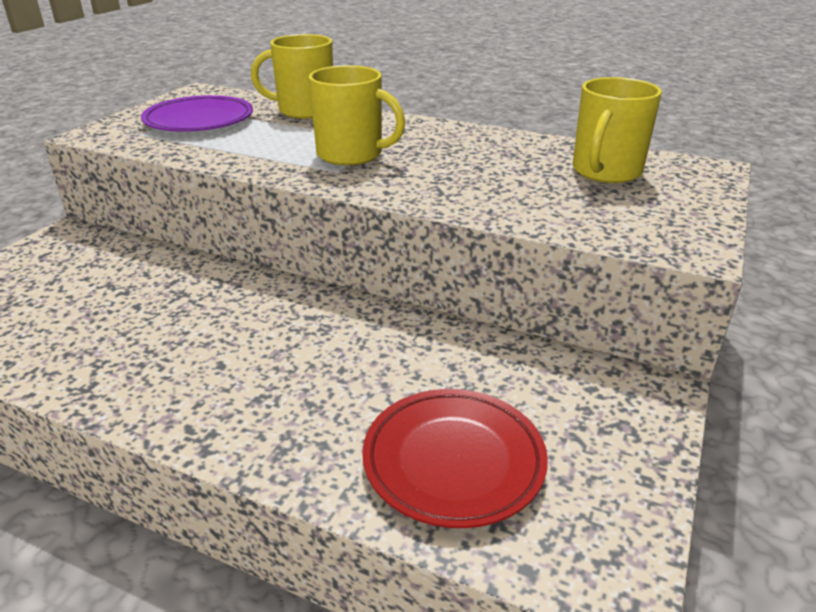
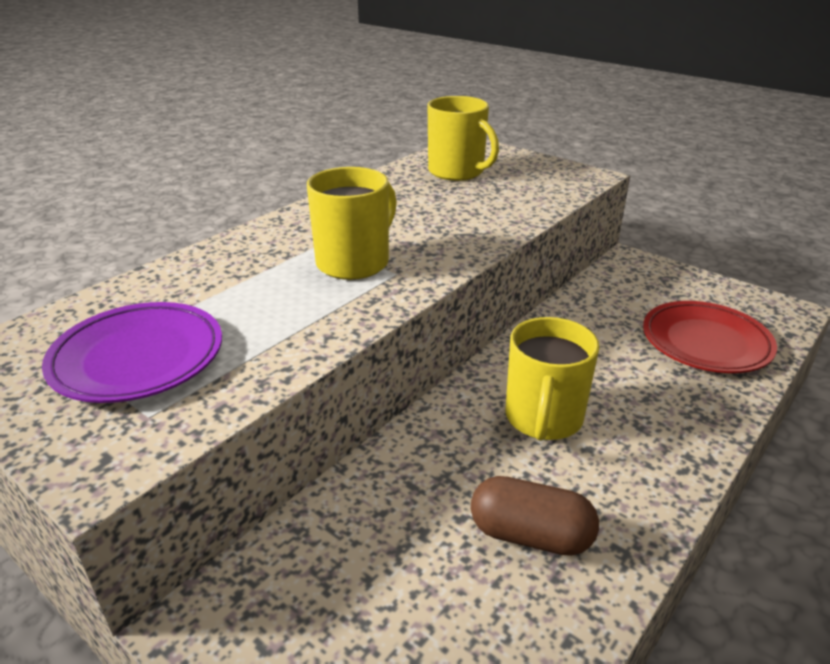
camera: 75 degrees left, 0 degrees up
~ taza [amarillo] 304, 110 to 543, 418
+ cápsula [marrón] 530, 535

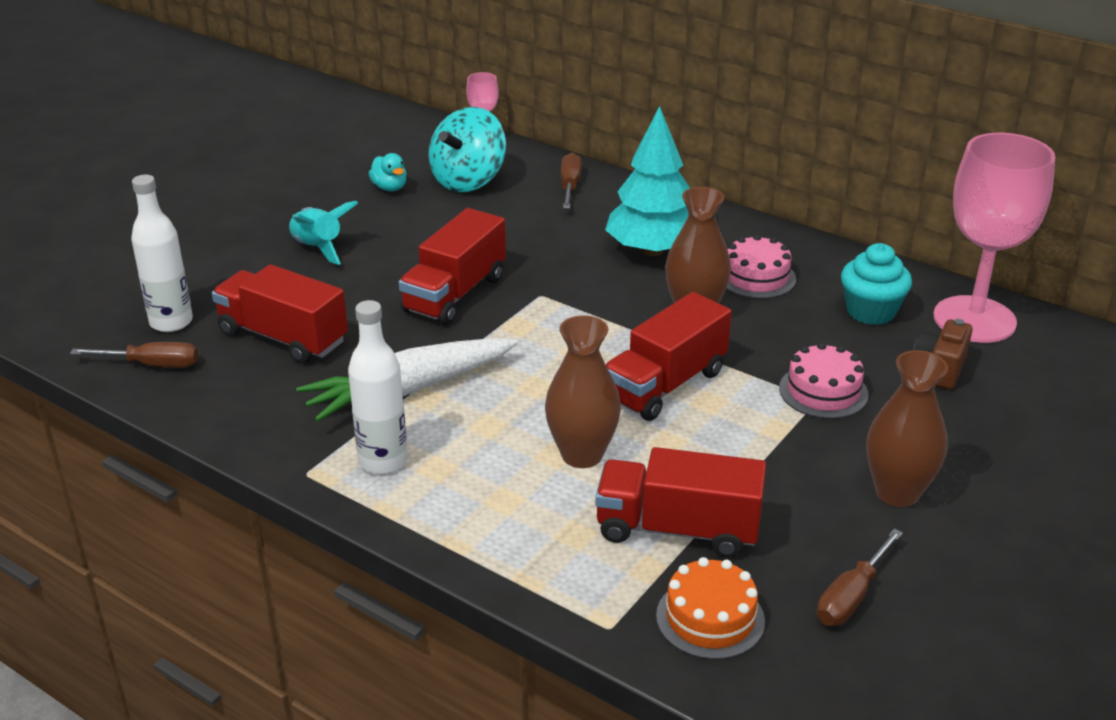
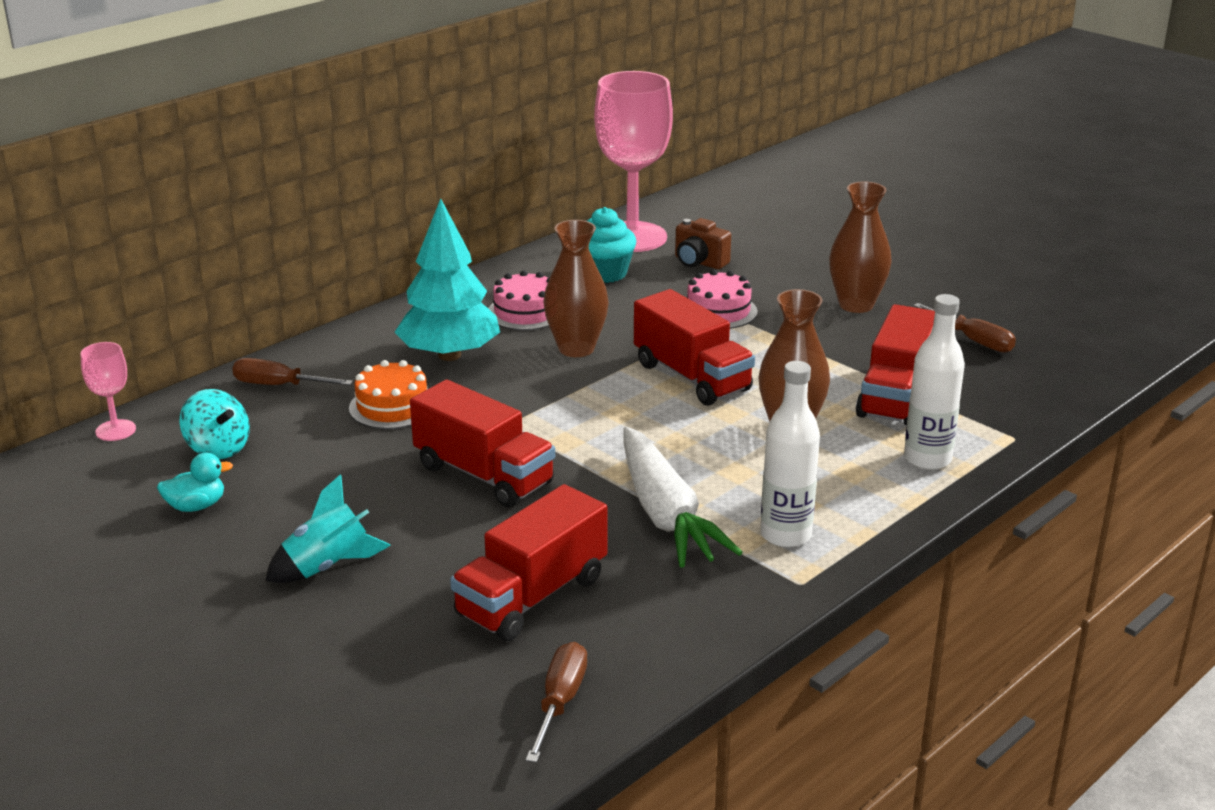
camera: 80 degrees left, 5 degrees down
~ peonza [turquesa] 468, 180 = 218, 448 x0.64
~ botella [blanco] 171, 322 to 927, 459
~ tarta [naranja] 710, 618 to 392, 406

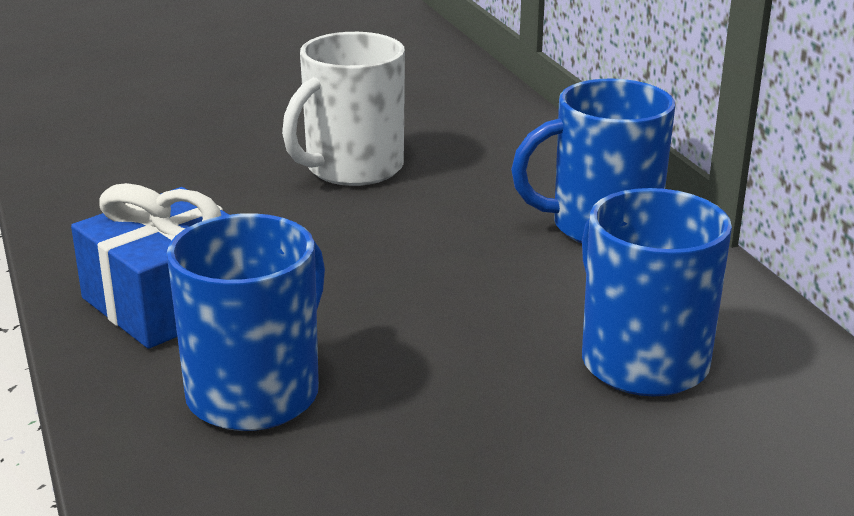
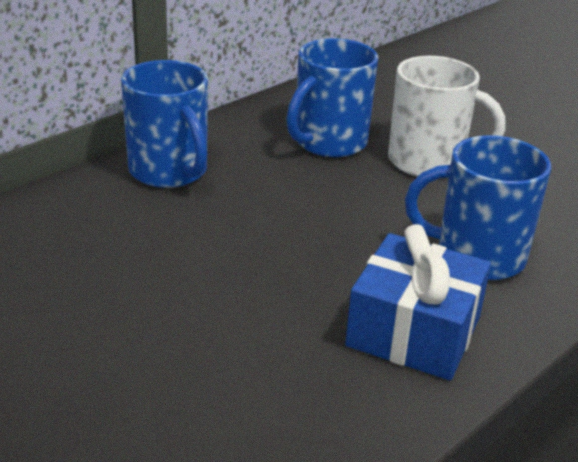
camera: 115 degrees left, 5 degrees up
~ taza [blanco] 352, 168 to 428, 162

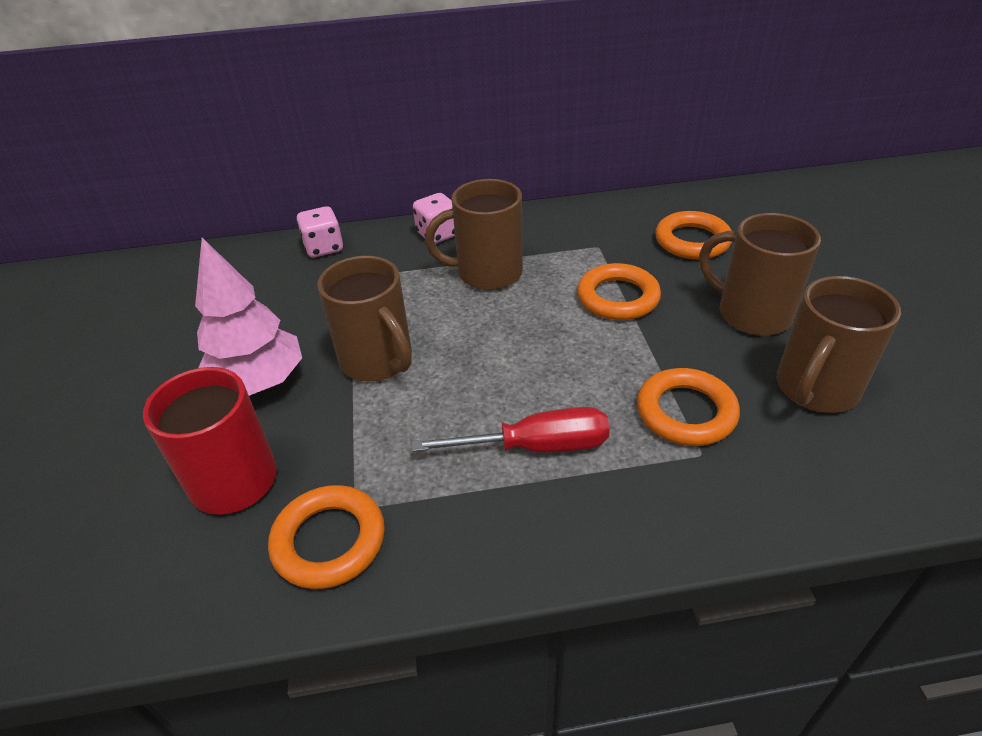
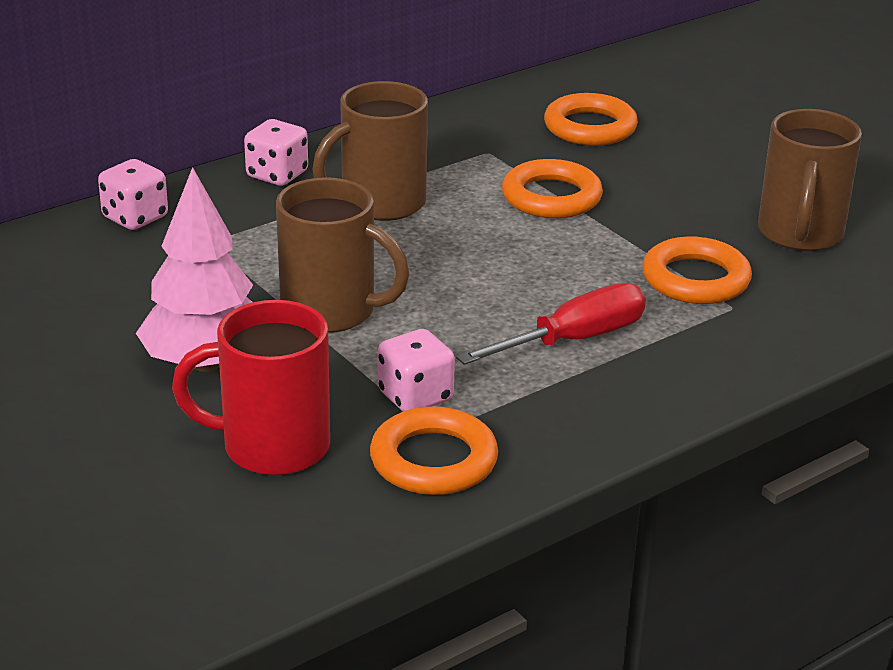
camera: 30 degrees left, 10 degrees down
- taza [marrón] 751, 314
+ dado [rosa] 415, 397

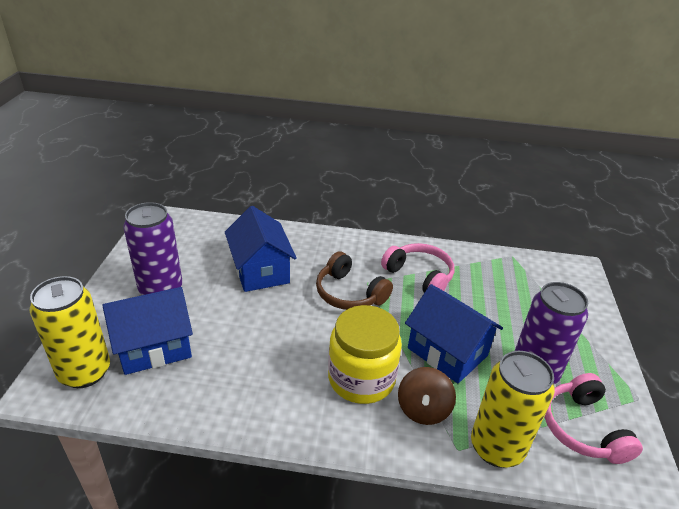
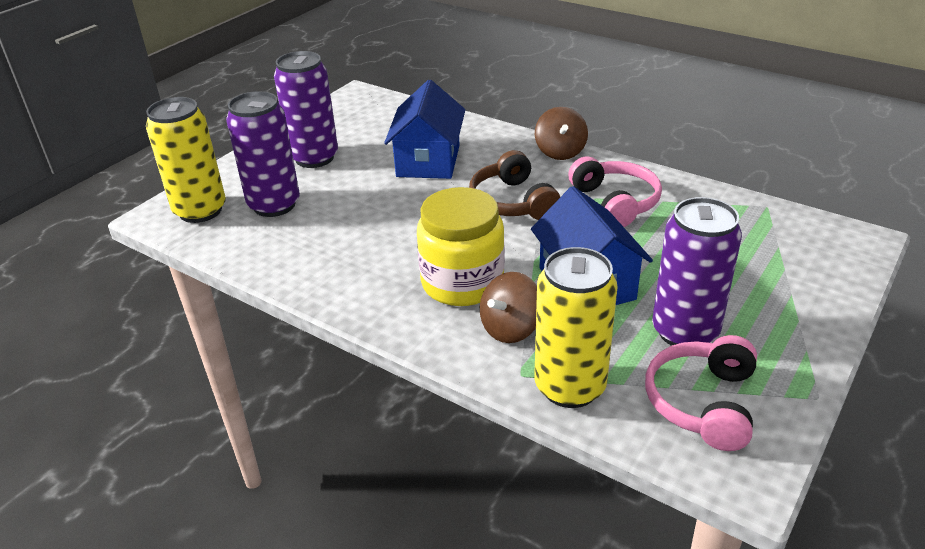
camera: 30 degrees right, 0 degrees up
~ casa [azul] 154, 347 to lata [morado] 274, 205
+ peonza [marrón] 560, 152

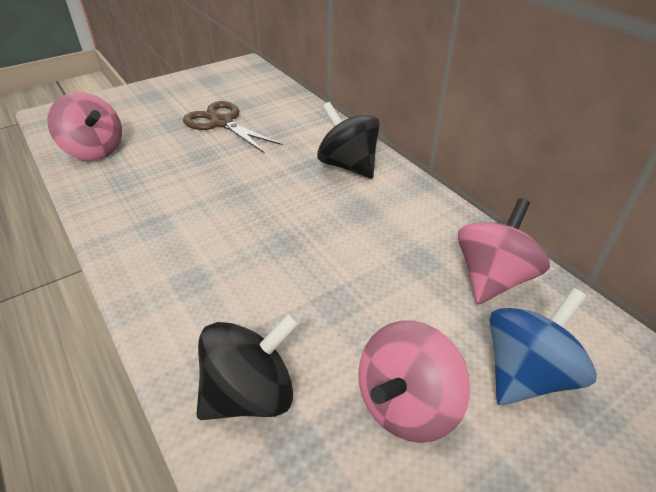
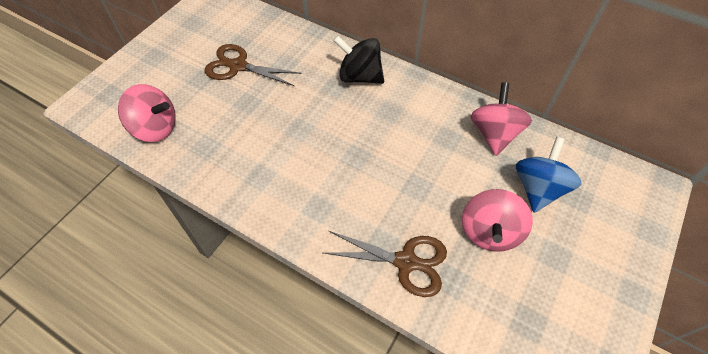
camera: 25 degrees left, 15 degrees up
~ peonza [negro] 251, 394 to tijeras [marrón] 406, 262

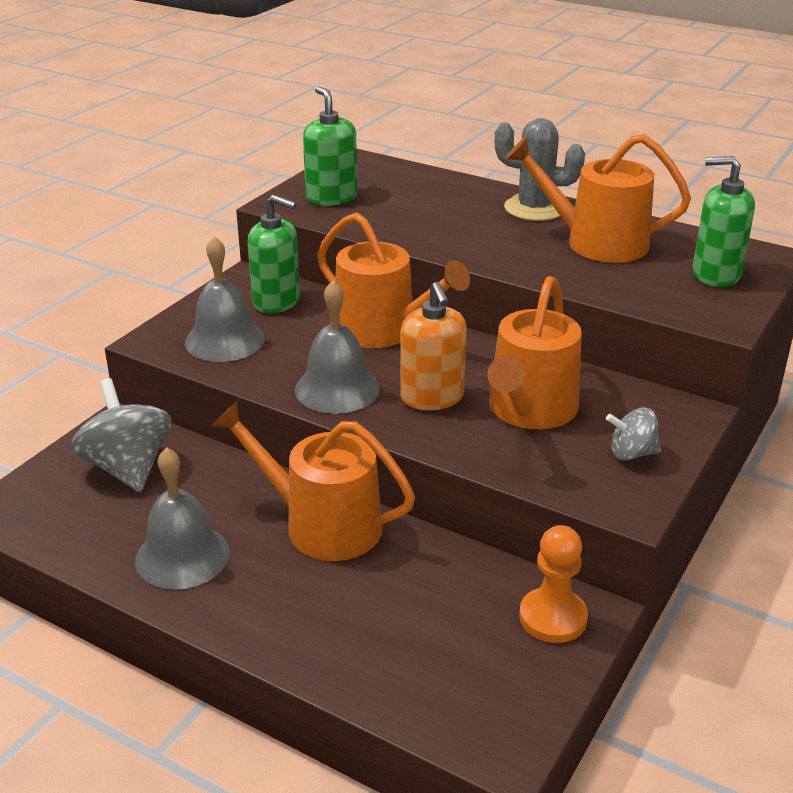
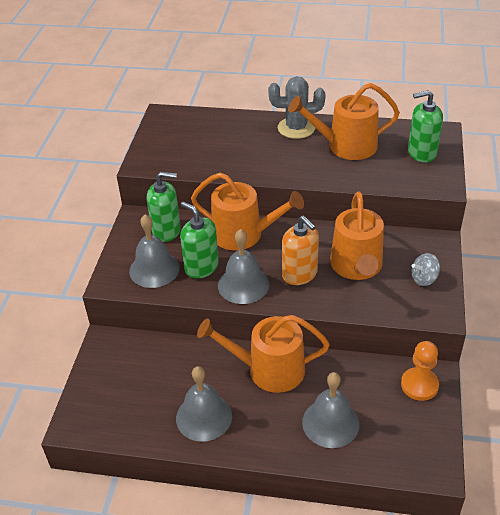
camera: 20 degrees left, 10 degrees up
~ dispensador de jabón [verde] 331, 198 to 201, 267
- peonza [gris] 128, 467
+ campana [gris] 330, 423

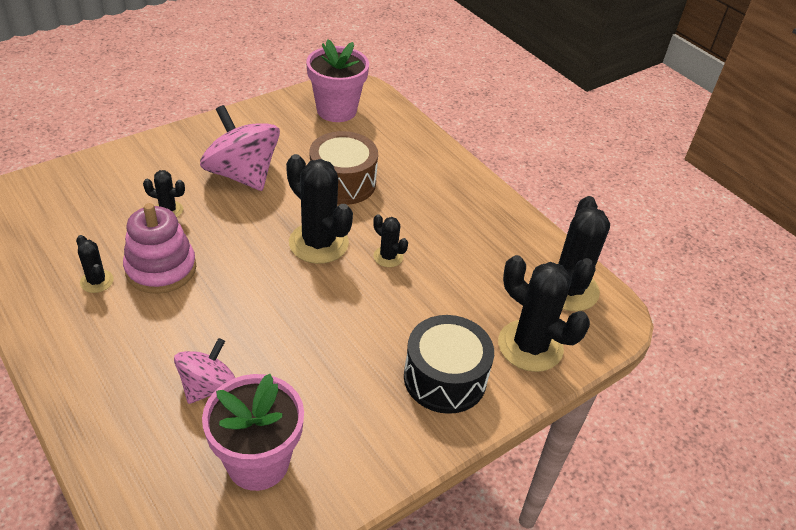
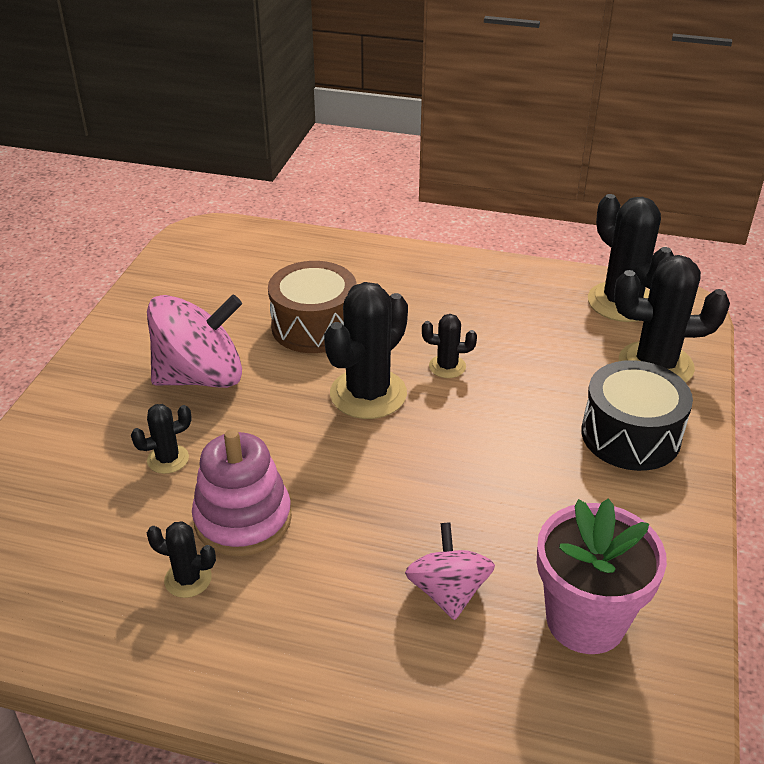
camera: 35 degrees left, 5 degrees down
- maceta [rosa] 336, 110
~ peonza [rosa] 242, 174 = 201, 377 150 degrees clockwise
~ cactus [negro] 318, 243 = 368, 394 60 degrees counterclockwise

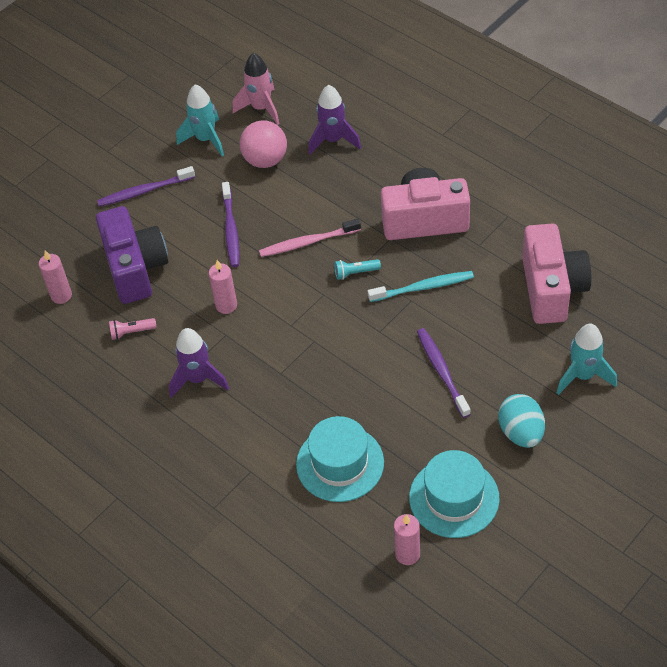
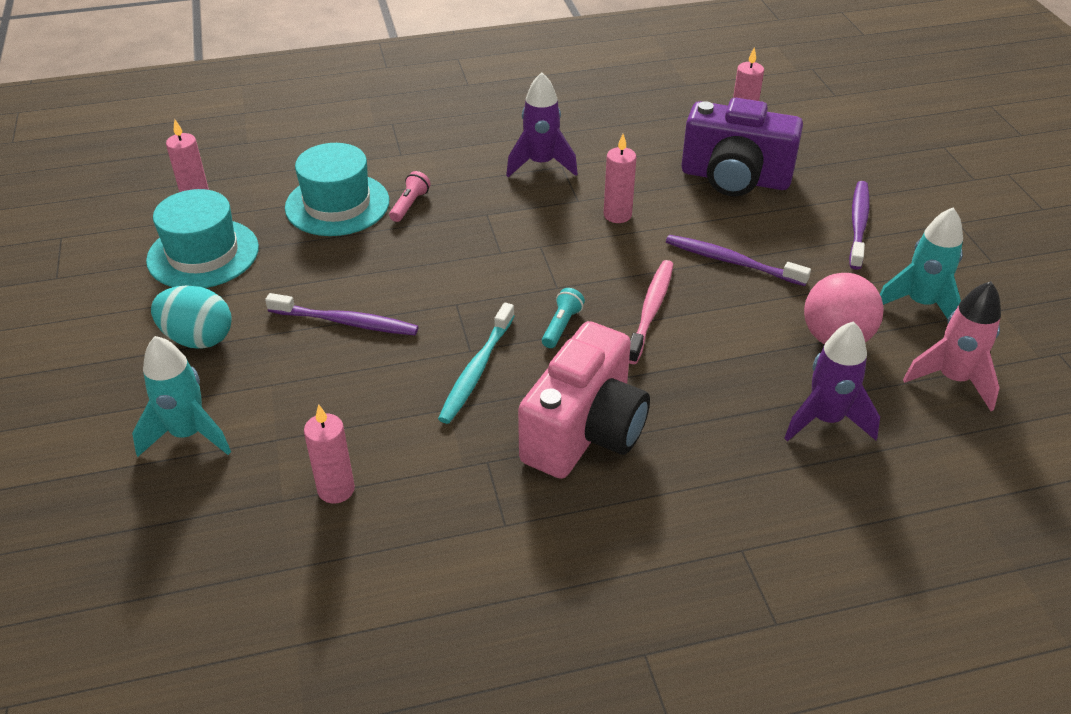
camera: 120 degrees right, 10 degrees down
~ cámara [rosa] 552, 289 to vela [rosa] 336, 489
~ lámpara de mano [rosa] 131, 332 to 410, 205

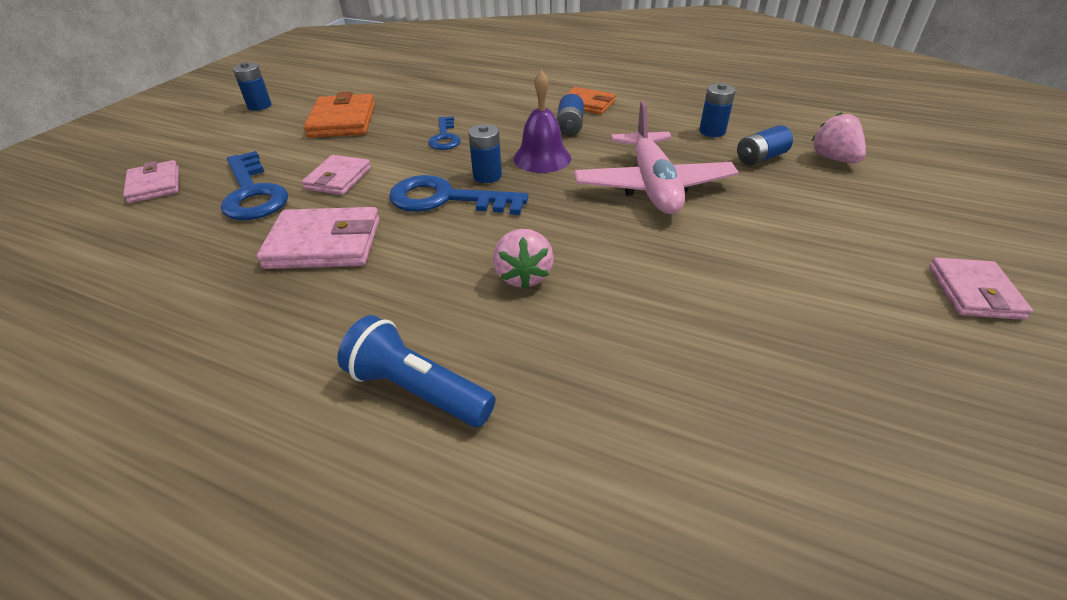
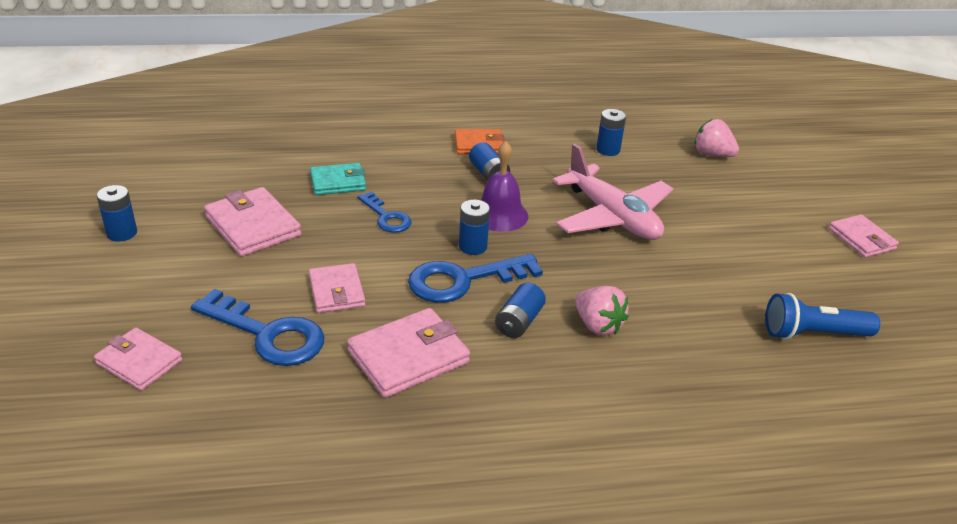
camera: 35 degrees left, 5 degrees down
~ cartera [naranja] 342, 121 to cartera [rosa] 253, 226
~ pila [azul] 760, 158 to 519, 322
~ lámpara de mano [azul] 417, 390 to 813, 334
+ cartera [turquesa] 338, 182

